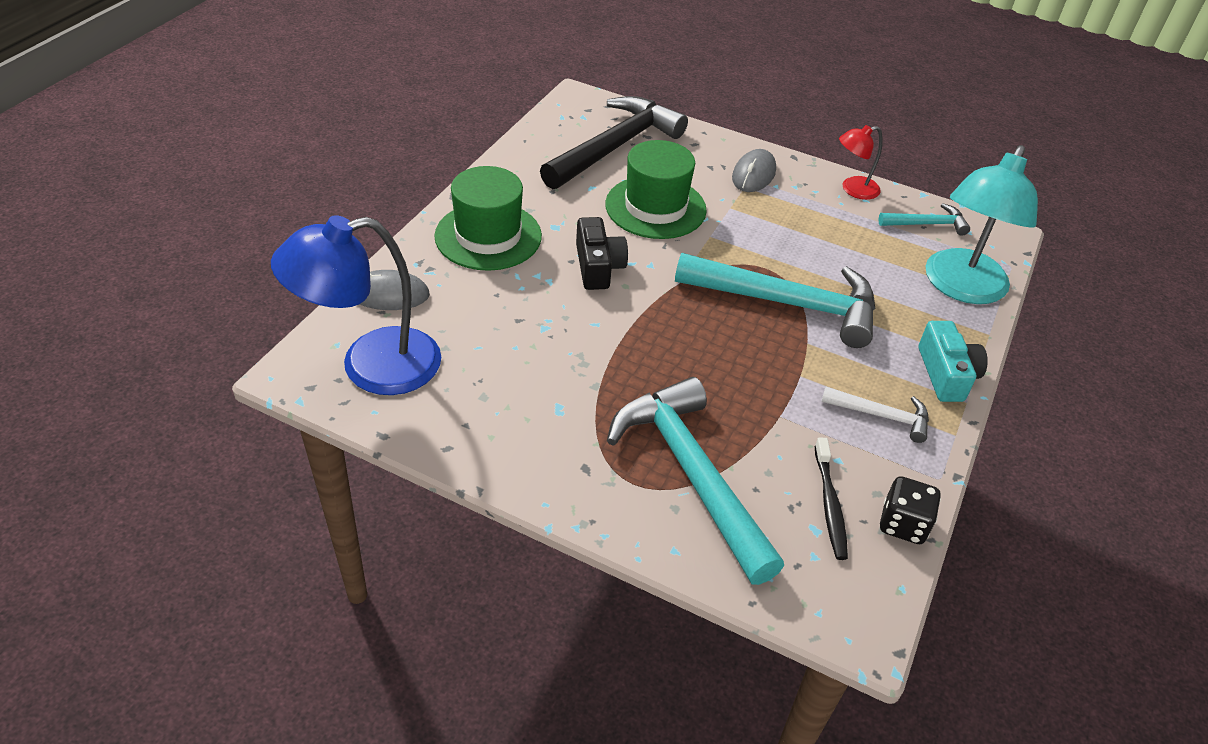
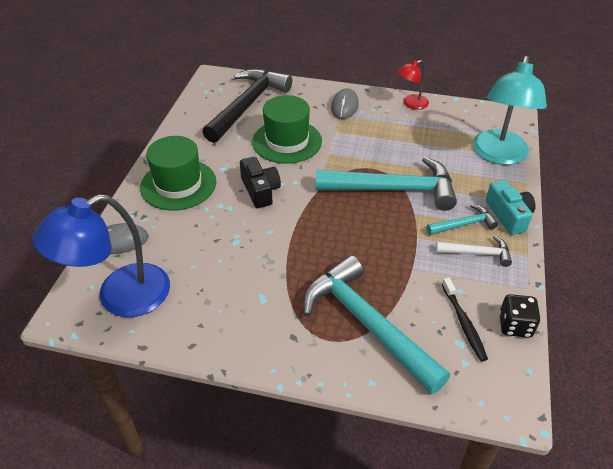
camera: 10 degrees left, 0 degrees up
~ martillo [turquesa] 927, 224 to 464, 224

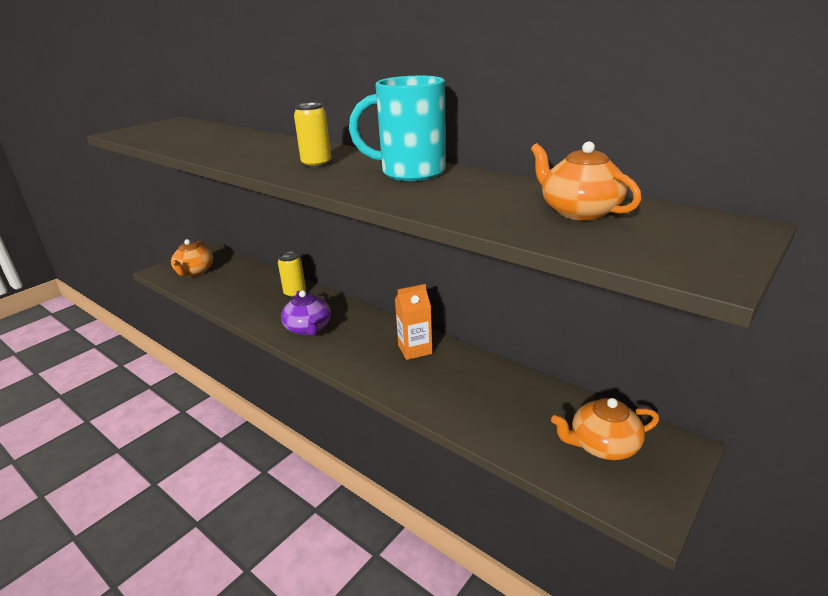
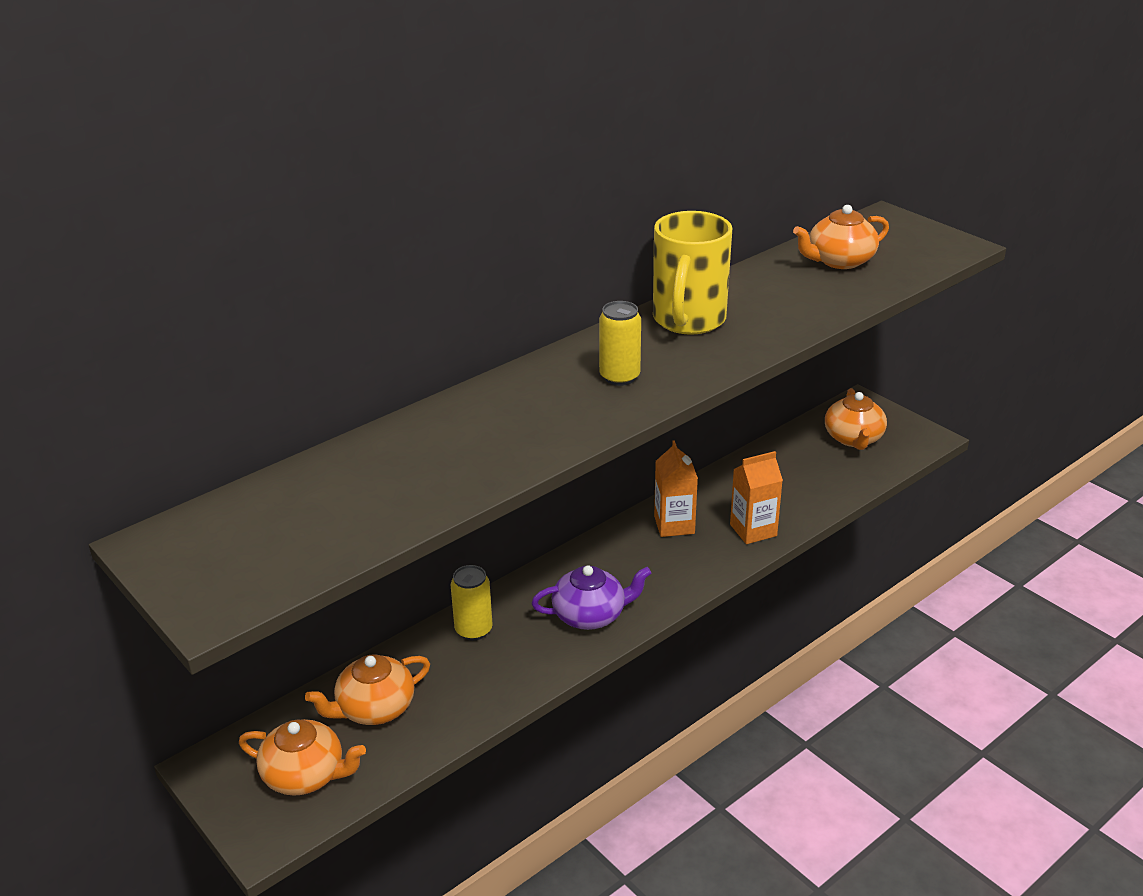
camera: 80 degrees left, 5 degrees up
~ taza [turquesa] 410, 172 to taza [amarillo] 688, 320
+ cartón de leche [naranja] 753, 530
+ tetera [naranja] 374, 708

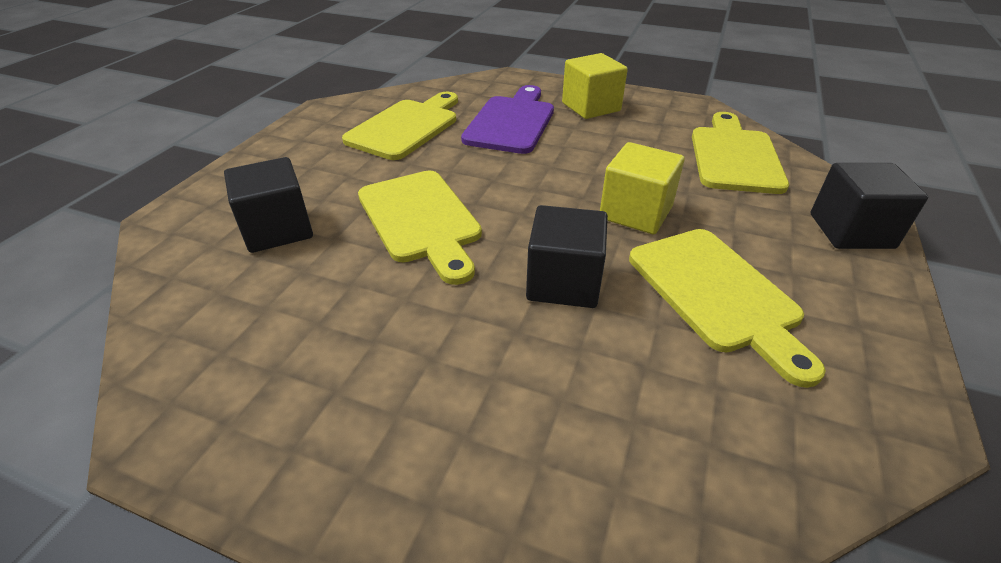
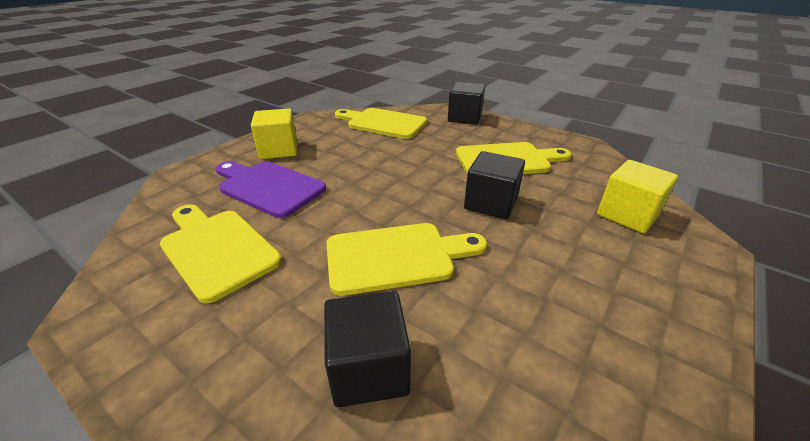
camera: 75 degrees left, 5 degrees down
~ cubo [amarillo] 635, 212 to 627, 214

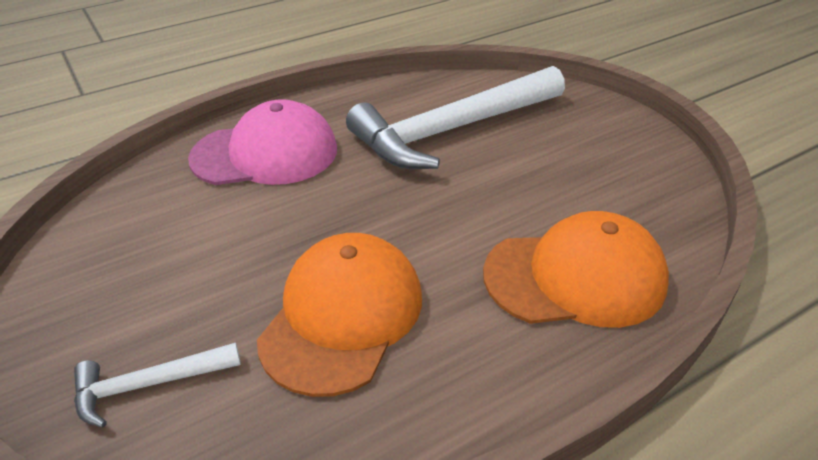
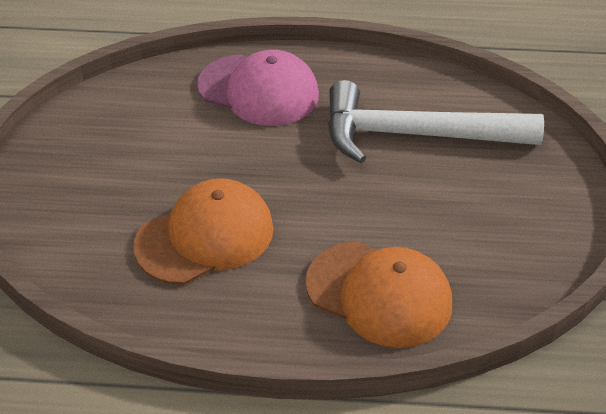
camera: 35 degrees right, 5 degrees up
- martillo [blanco] 149, 385

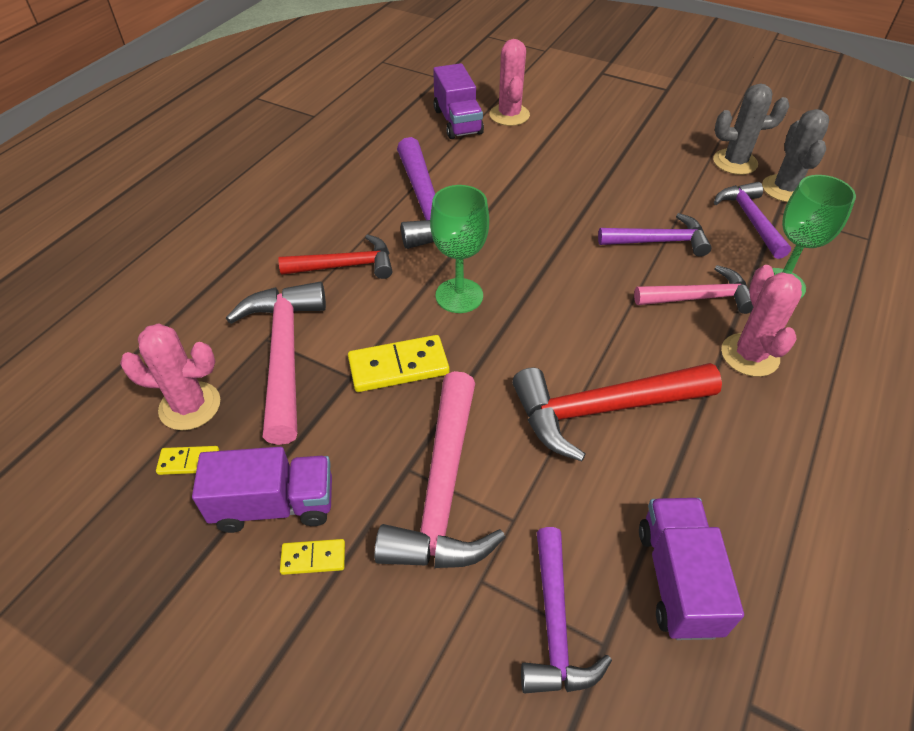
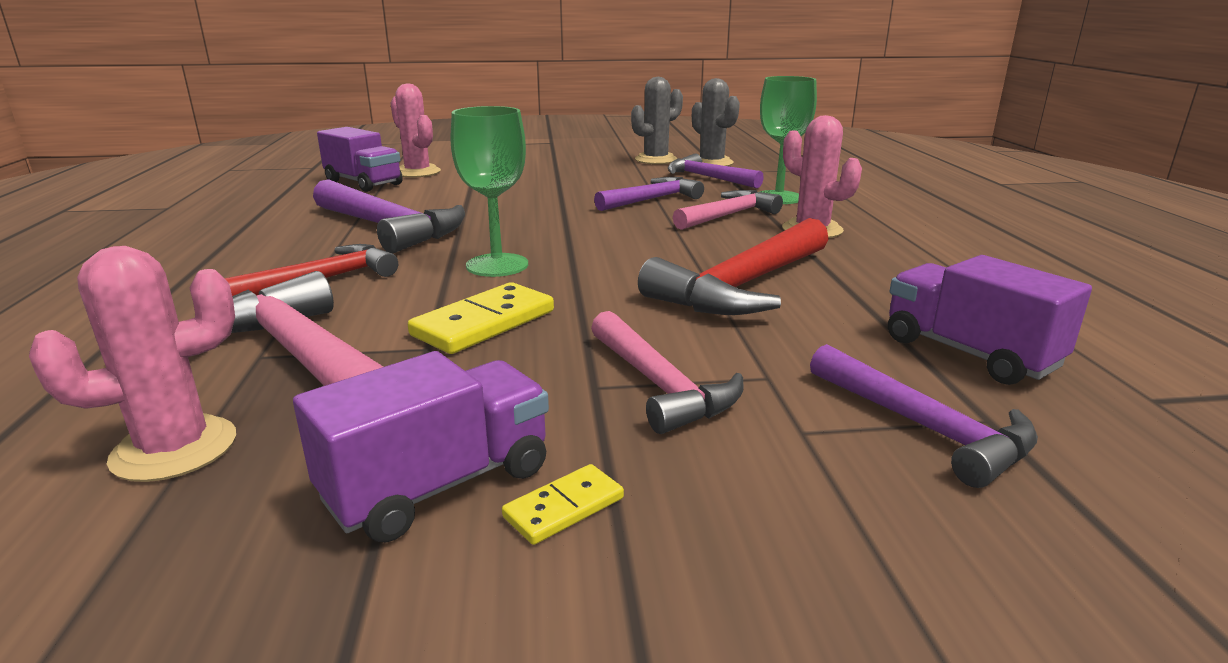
camera: 35 degrees left, 25 degrees down
~ martillo [rosa] 442, 490 = 659, 385 x0.65
- ficha de dominó [amarillo] 189, 462

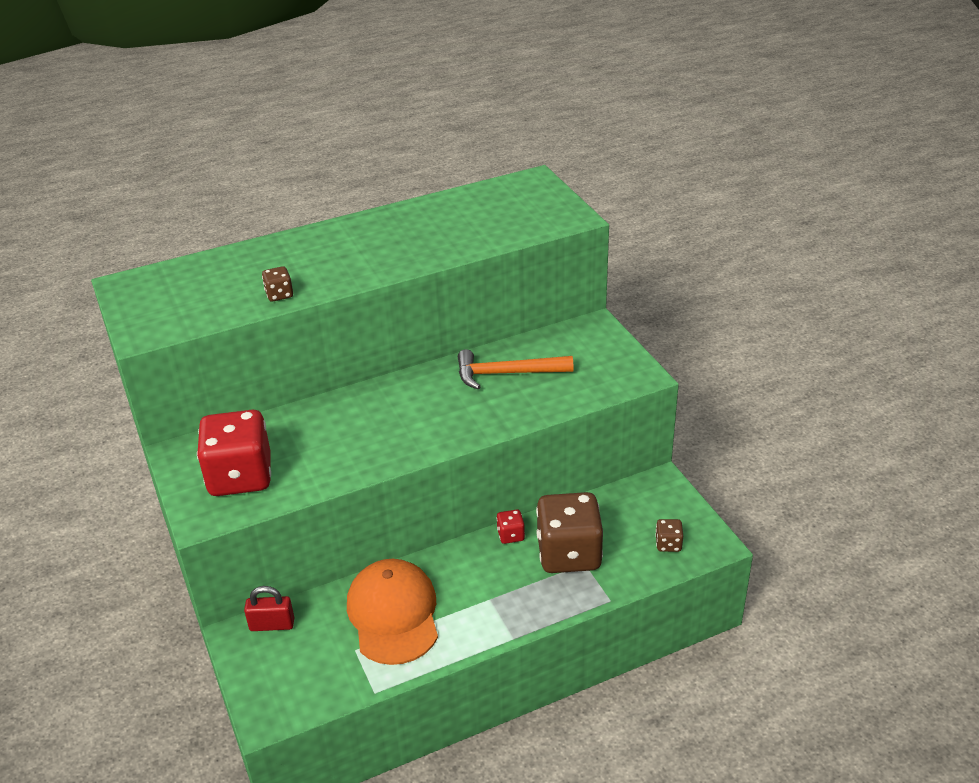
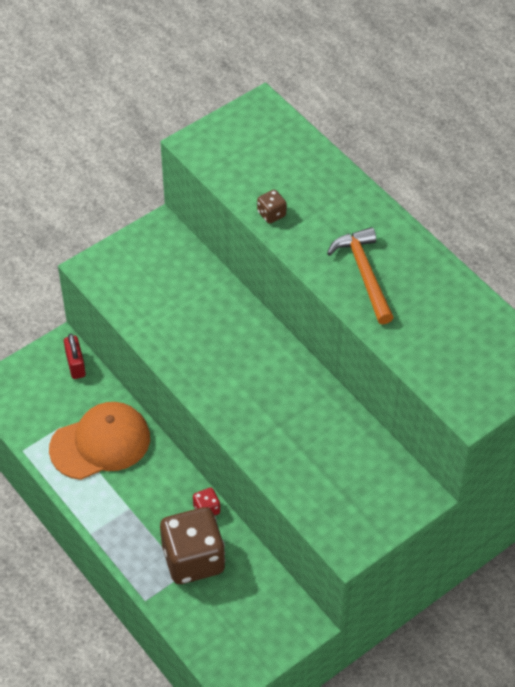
camera: 75 degrees right, 15 degrees up
~ martillo [naranja] 507, 373 to 364, 274
- dado [rojo] 240, 476
- dado [marrón] 668, 544

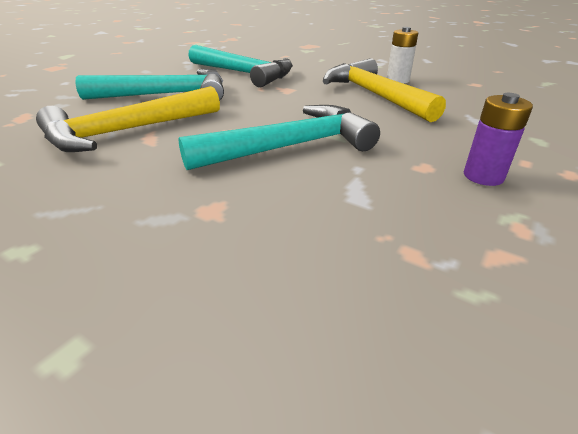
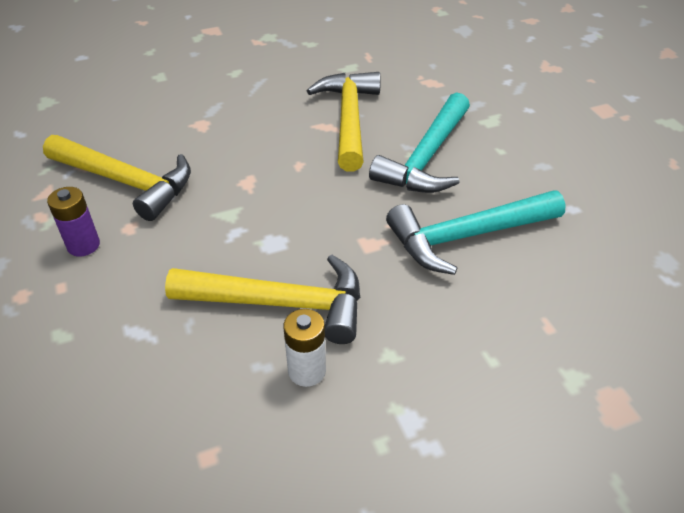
camera: 125 degrees right, 10 degrees up
- martillo [turquesa] 290, 147
+ martillo [amarillo] 126, 182

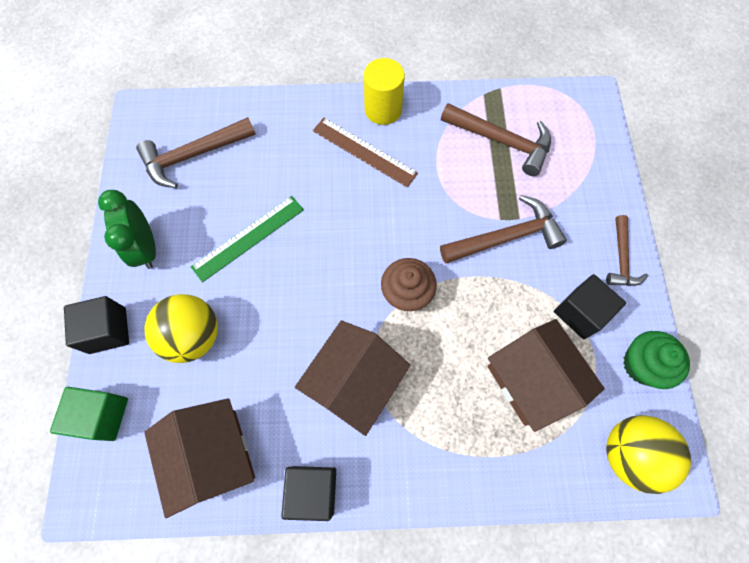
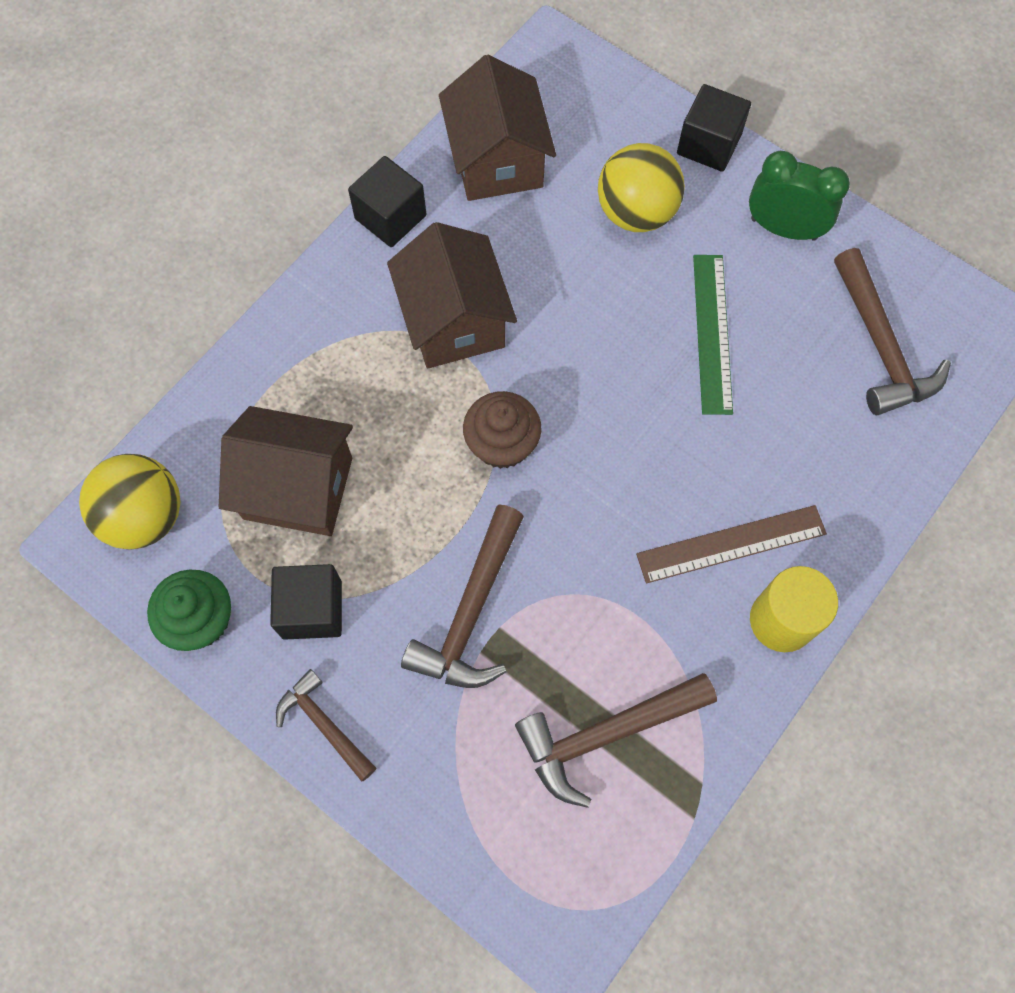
camera: 130 degrees right, 0 degrees up
~ martillo [marrón] 193, 156 = 881, 346 150 degrees clockwise
- cubo [verde] 102, 416
~ casa [marrón] 214, 456 = 497, 160 60 degrees clockwise

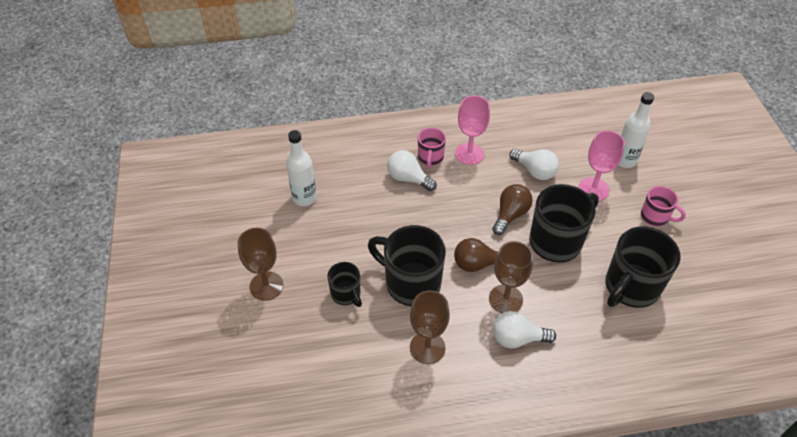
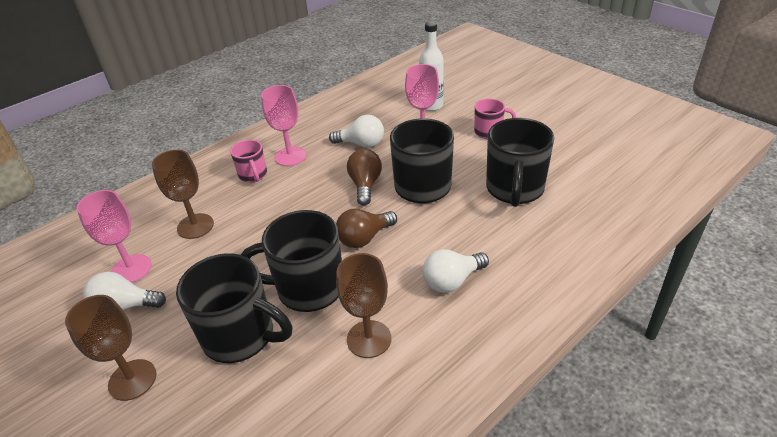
camera: 30 degrees left, 10 degrees down
~ botella [blanco] 304, 198 to copa [rosa] 131, 269
~ bombilla [blanco] 408, 178 to 125, 306
~ copa [marrón] 505, 299 to 195, 226
~ taza [negro] 346, 294 = 241, 336 x1.85

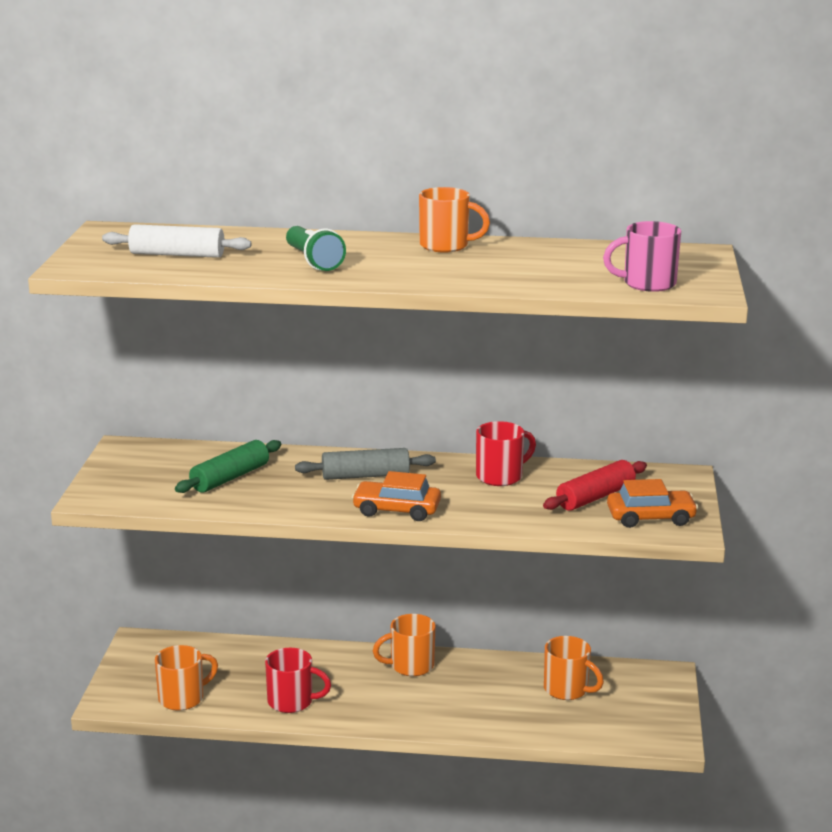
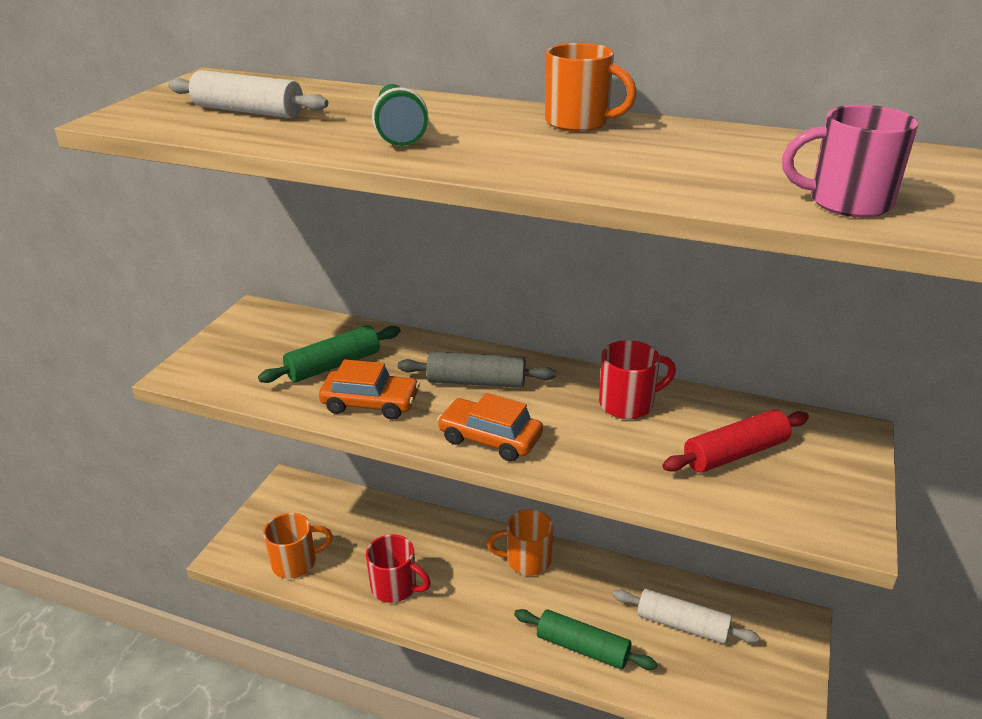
camera: 15 degrees right, 10 degrees up
~ coche [naranja] 651, 517 to 370, 403
~ taza [naranja] 567, 690 to rodillo [blanco] 682, 624
+ rodillo [verde] 582, 647

